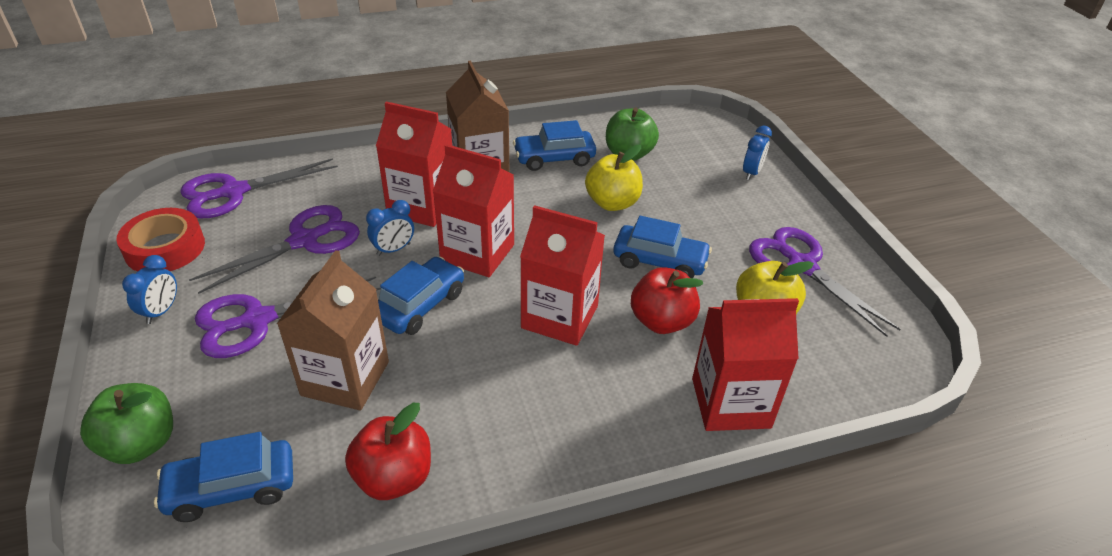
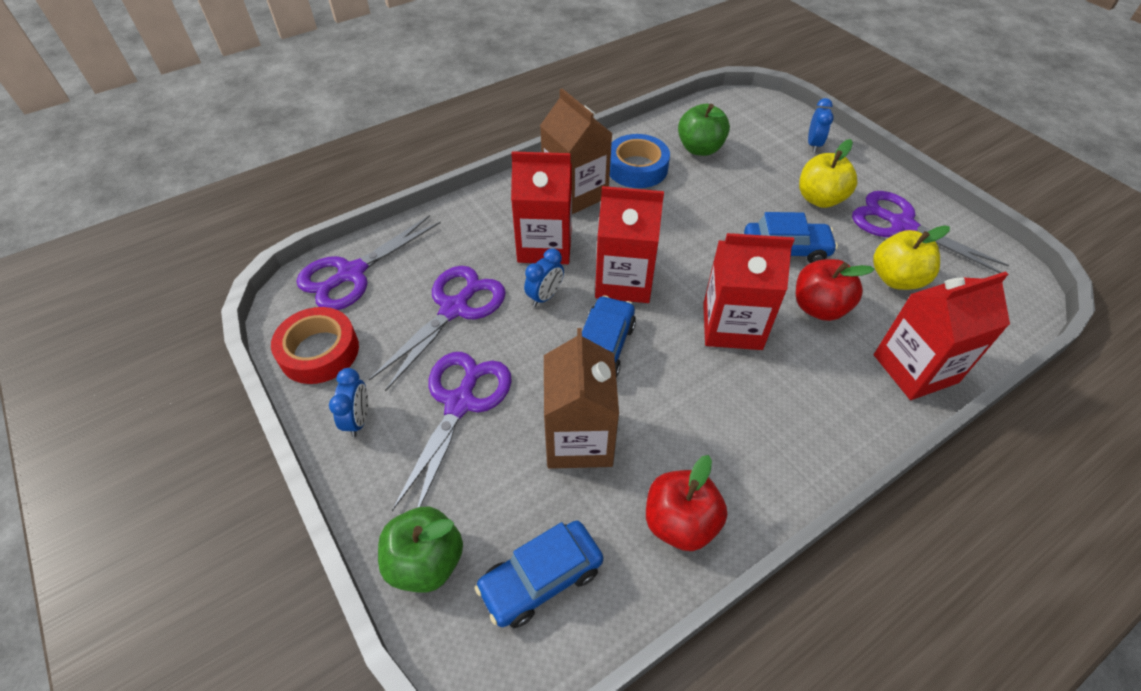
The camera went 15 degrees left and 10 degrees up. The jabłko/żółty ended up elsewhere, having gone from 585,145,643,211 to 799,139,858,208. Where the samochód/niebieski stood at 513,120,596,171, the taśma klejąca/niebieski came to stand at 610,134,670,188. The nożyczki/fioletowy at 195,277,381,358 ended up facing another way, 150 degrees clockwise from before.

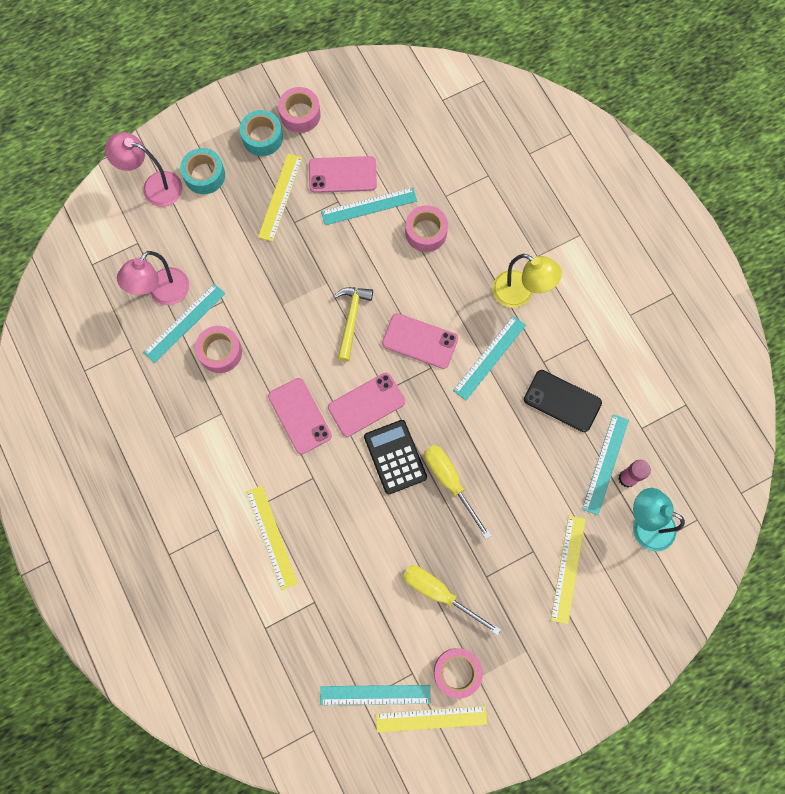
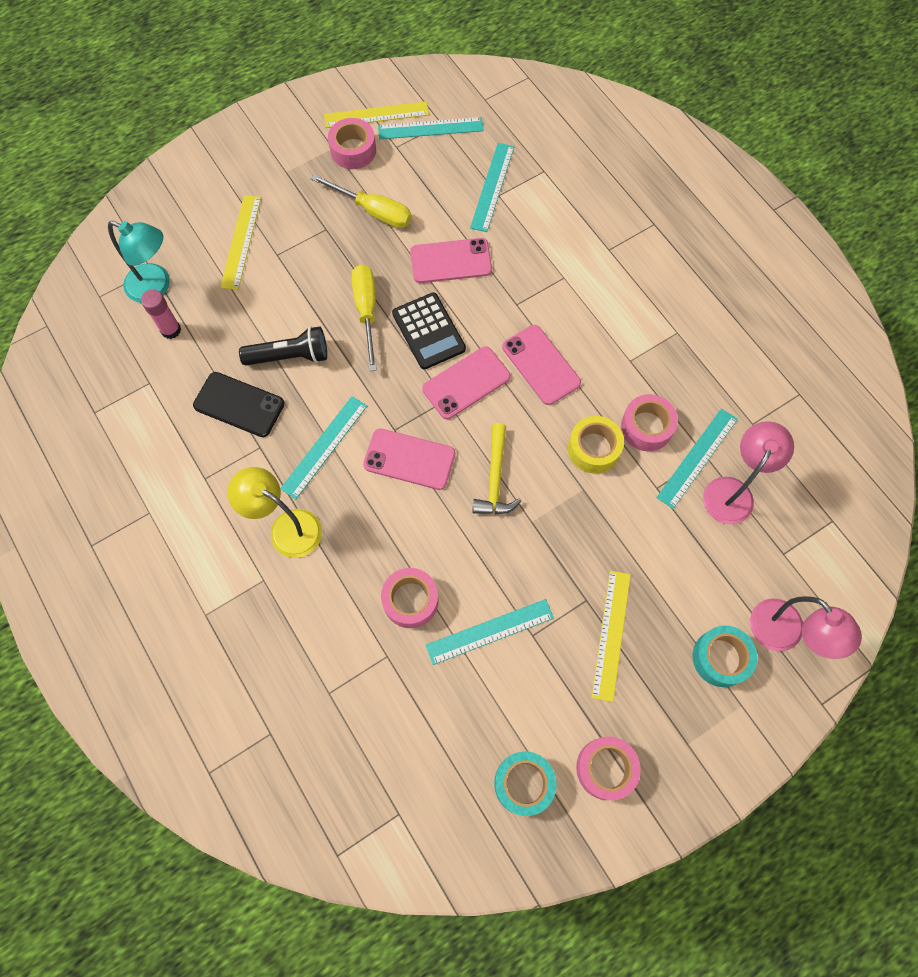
The camera went 175 degrees right and 5 degrees down. The second view lost the linijka/żółty at 246,486,298,590. The second view gained the latarka/czarny at 239,326,327,365. The second view gained the taśma klejąca/żółty at 568,416,624,473. The taśma klejąca/turkusowy ended up elsewhere, having gone from 240,110,283,156 to 494,751,556,816. The telefon/różowy ended up elsewhere, having gone from 309,156,377,193 to 410,238,492,283. The linijka/turkusowy ended up elsewhere, having gone from 582,414,629,515 to 470,143,514,232. The lampka/różowy at 105,132,183,207 ended up facing another way, 45 degrees clockwise from before. The śrubokręt/żółty at 424,445,491,539 ended up facing another way, 150 degrees counterclockwise from before.

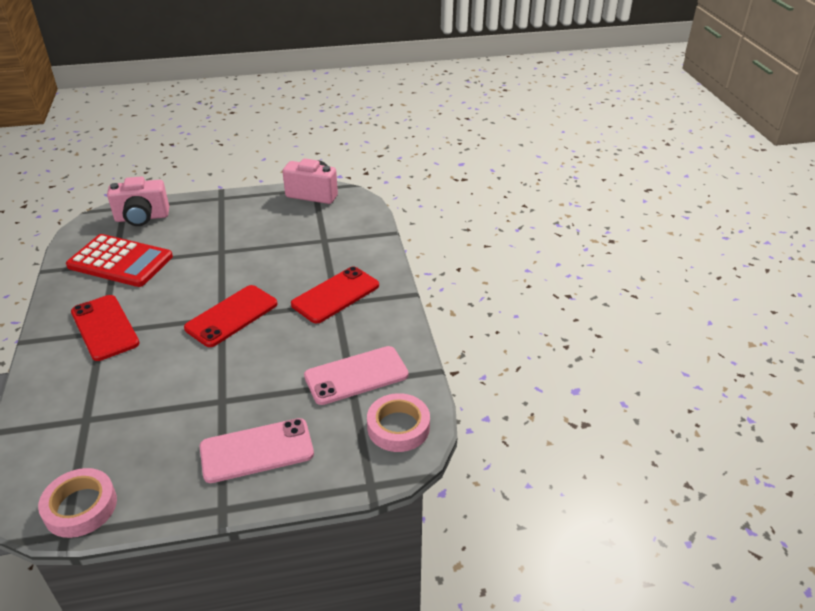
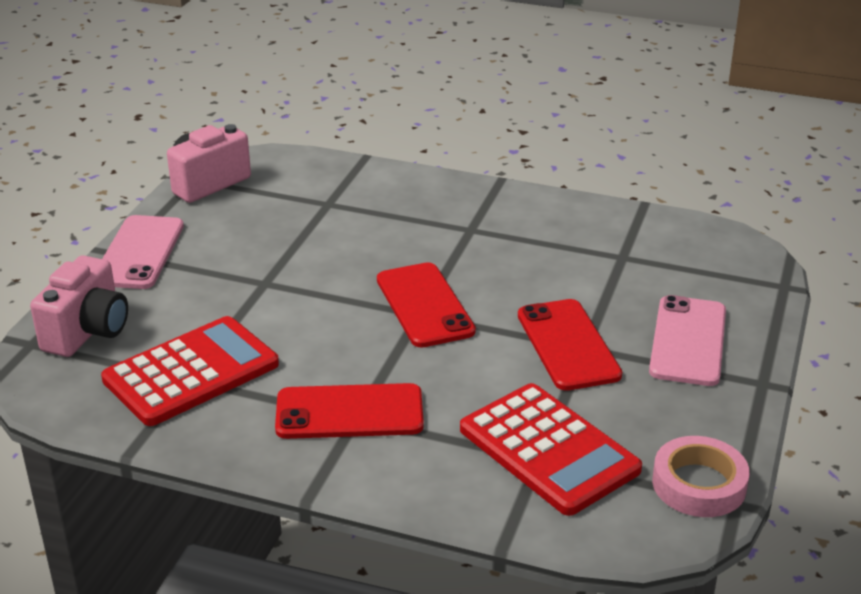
The camera went 60 degrees left and 5 degrees down. The second view lost the taśma klejąca/różowy at 367,393,430,452. The second view gained the kalkulator/czerwony at 460,383,642,516. The telefon/czerwony ended up elsewhere, having gone from 291,266,379,324 to 518,299,622,391. The telefon/różowy ended up elsewhere, having gone from 304,346,409,405 to 102,215,184,289.

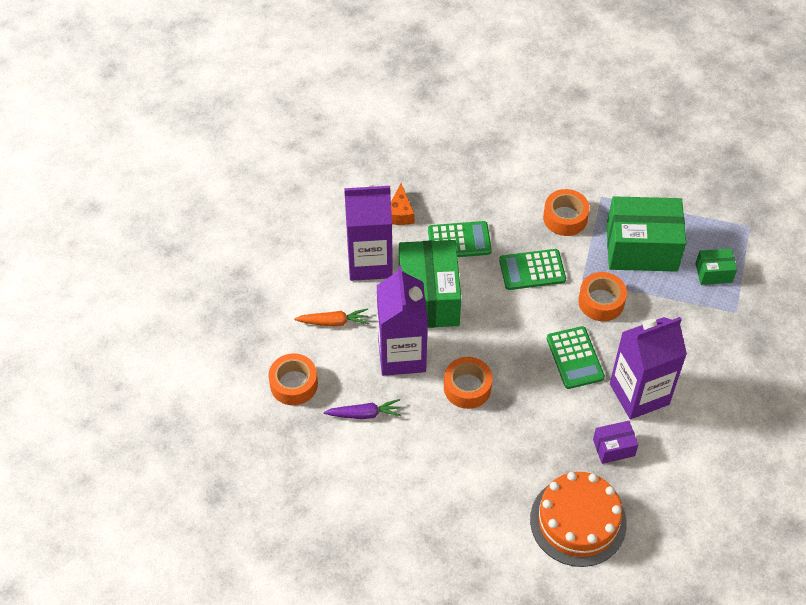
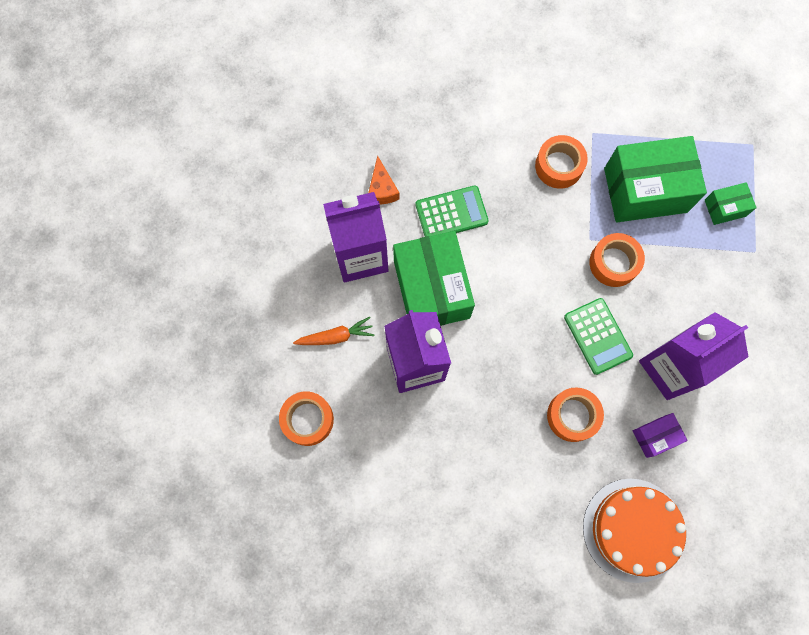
The camera went 10 degrees left and 20 degrees up. The second view lost the marchewka/fioletowy at 324,399,402,419. The second view lost the kalkulator/zielony at 499,249,566,290. The taśma klejąca/pomarańczowy ended up elsewhere, having gone from 444,357,493,409 to 547,387,604,442.

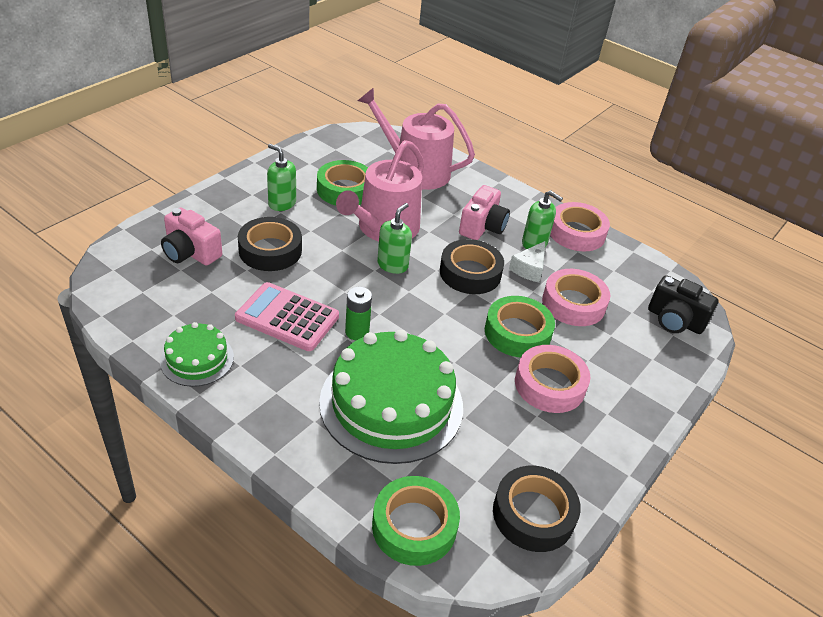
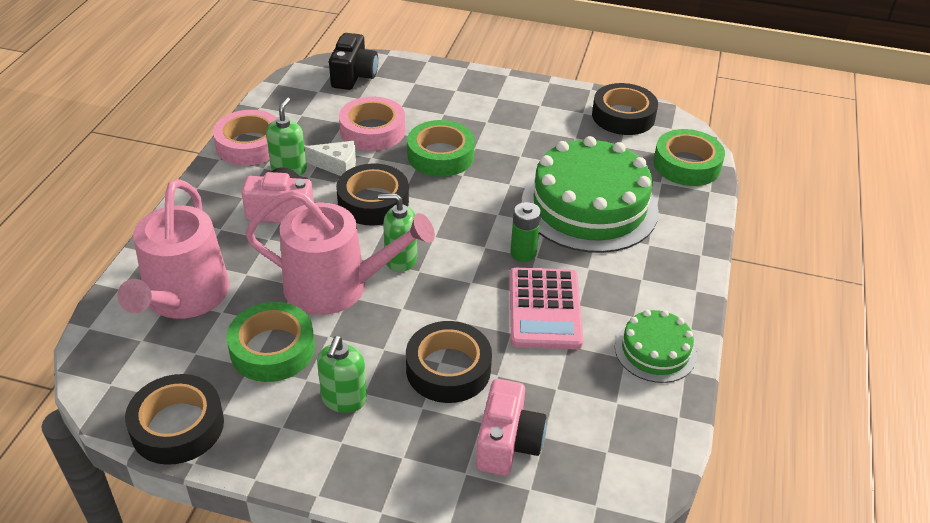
The camera went 110 degrees left and 0 degrees up. The second view lost the taśma klejąca/różowy at 515,345,590,413. The second view gained the taśma klejąca/czarny at 125,374,224,465.

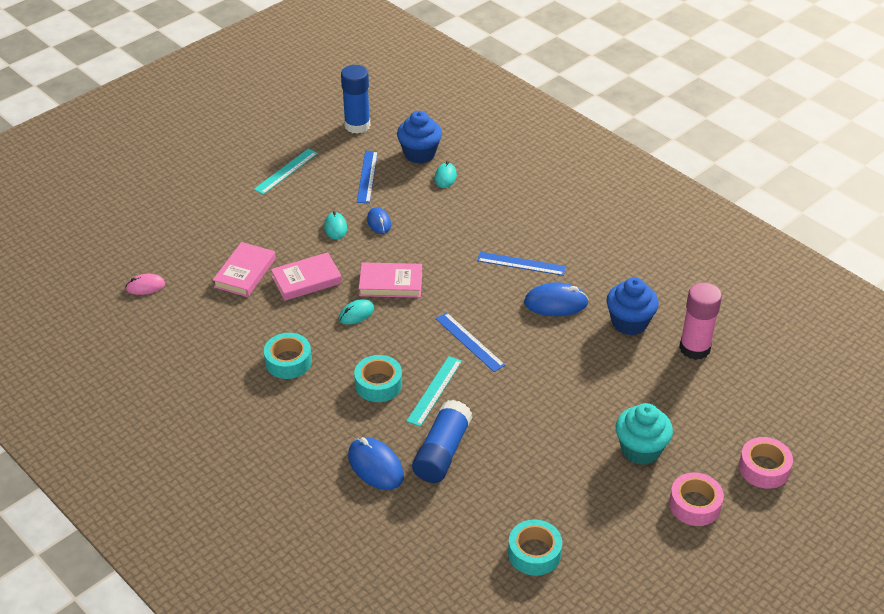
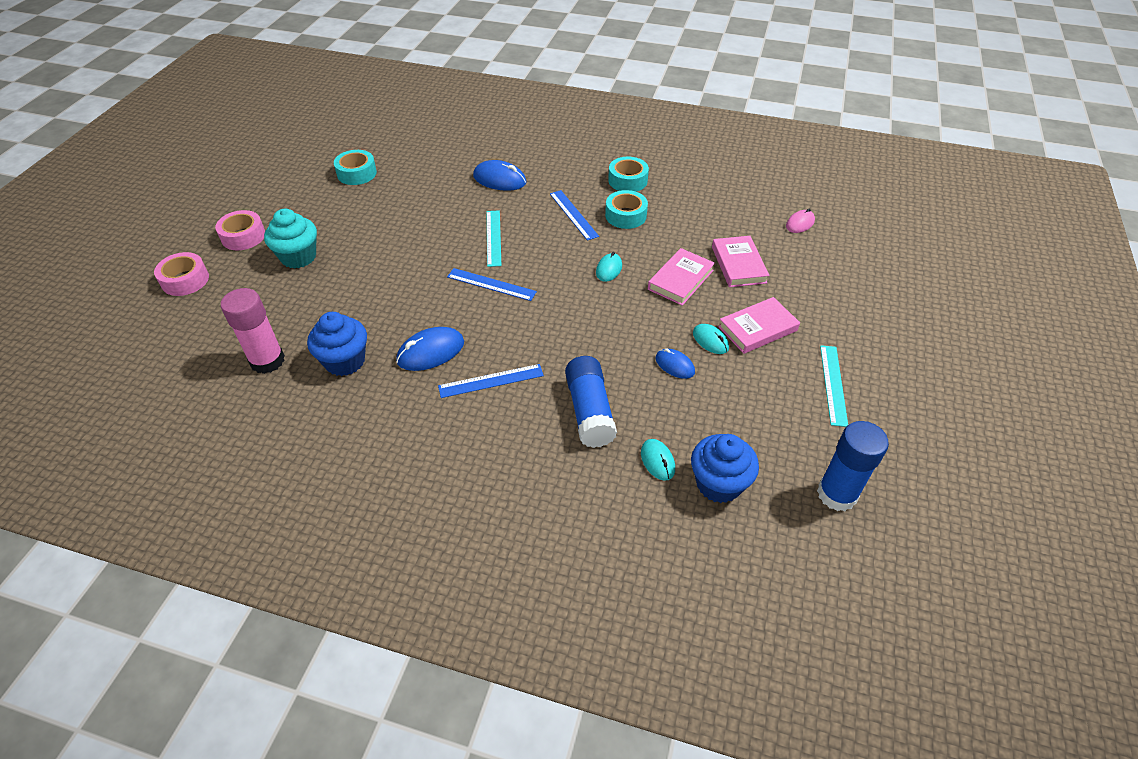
The camera went 150 degrees right and 5 degrees up. The taśma klejąca/turkusowy ended up elsewhere, having gone from 354,355,402,402 to 608,157,649,192. The linijka/niebieski ended up elsewhere, having gone from 357,151,378,203 to 550,190,599,241. The książka/różowy ended up elsewhere, having gone from 359,262,422,298 to 718,297,800,354. The klej w sztyfcie/niebieski ended up elsewhere, having gone from 412,400,473,483 to 565,356,617,448.

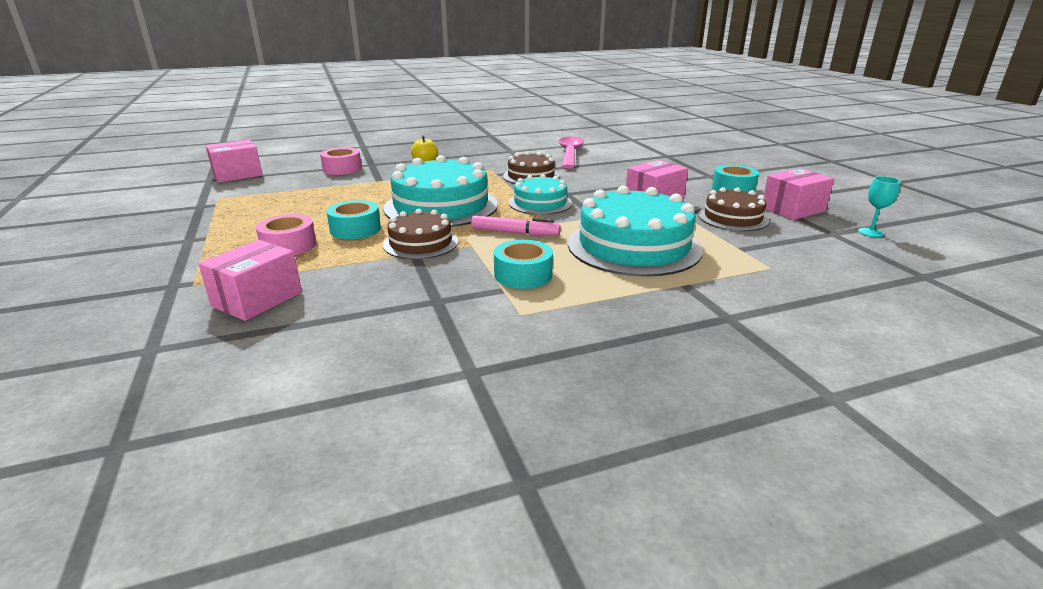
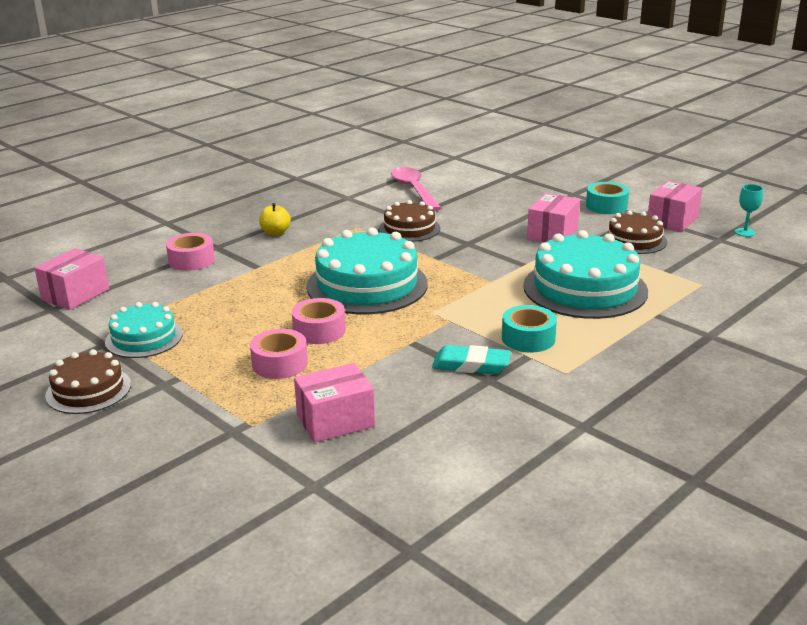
The camera went 25 degrees left and 0 degrees up. The second view lost the flamaster/różowy at 471,215,561,236. The second view gained the gumka do mazania/turkusowy at 432,345,511,374. The tort/brązowy ended up elsewhere, having gone from 383,209,458,259 to 45,349,131,414. The tort/turkusowy ended up elsewhere, having gone from 509,174,572,215 to 105,302,183,358. What was the taśma klejąca/turkusowy at 326,200,381,239 turned into the taśma klejąca/różowy at 292,298,346,344. The pudełko/różowy at 198,240,302,321 ended up facing another way, 60 degrees clockwise from before.

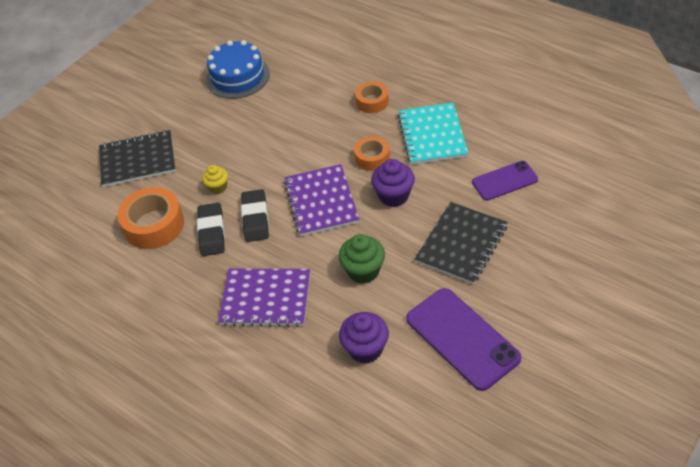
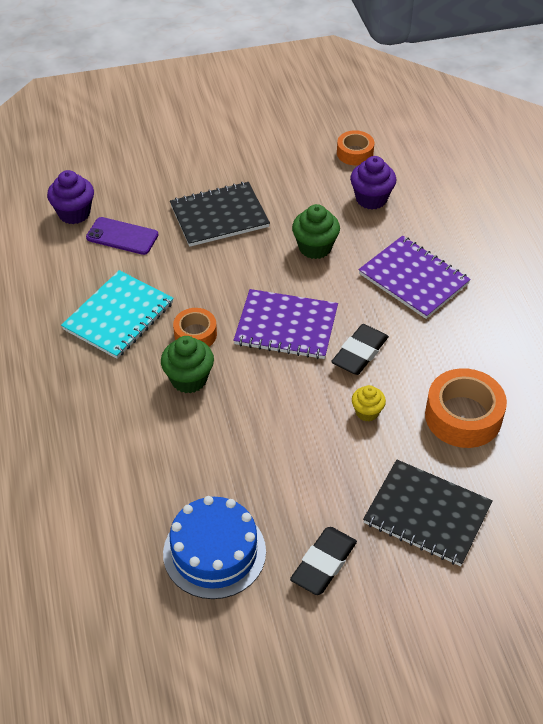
The camera went 145 degrees left and 0 degrees up. The second view lost the telefon/fioletowy at 406,288,521,391. The second view gained the muffinka/zielony at 161,336,214,393. The gumka do mazania/czarny ended up elsewhere, having gone from 197,203,225,256 to 290,527,357,595. The taśma klejąca/pomarańczowy ended up elsewhere, having gone from 355,82,389,113 to 337,130,374,166. The muffinka/fioletowy ended up elsewhere, having gone from 371,159,415,207 to 47,170,94,224. The zeszyt/fioletowy at 284,164,359,236 ended up facing another way, 75 degrees clockwise from before.

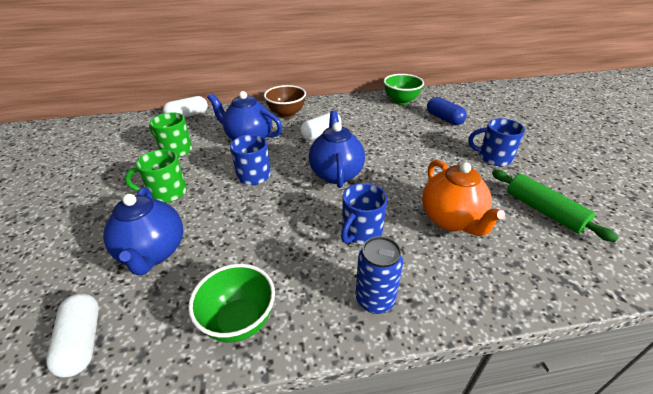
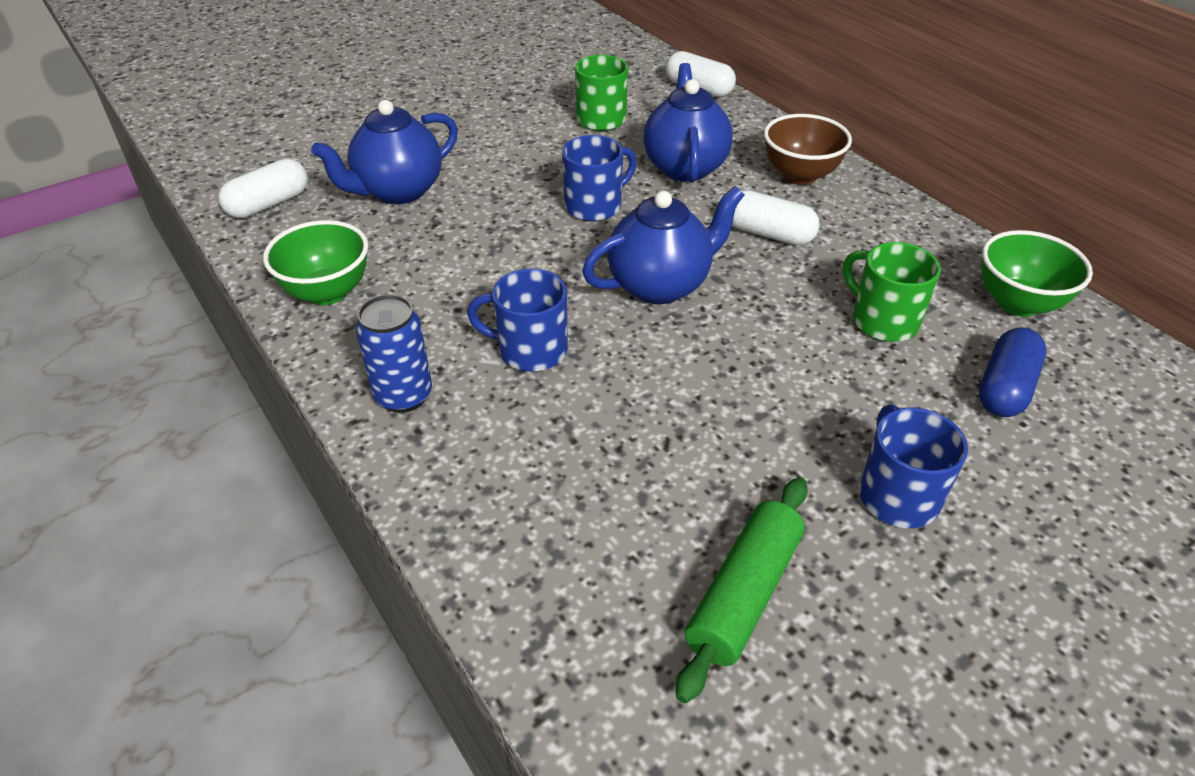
The camera went 65 degrees right and 5 degrees up. The second view lost the imbryk/pomarańczowy at 422,160,505,236. The kubek/zielony ended up elsewhere, having gone from 125,149,187,203 to 843,242,941,342.

